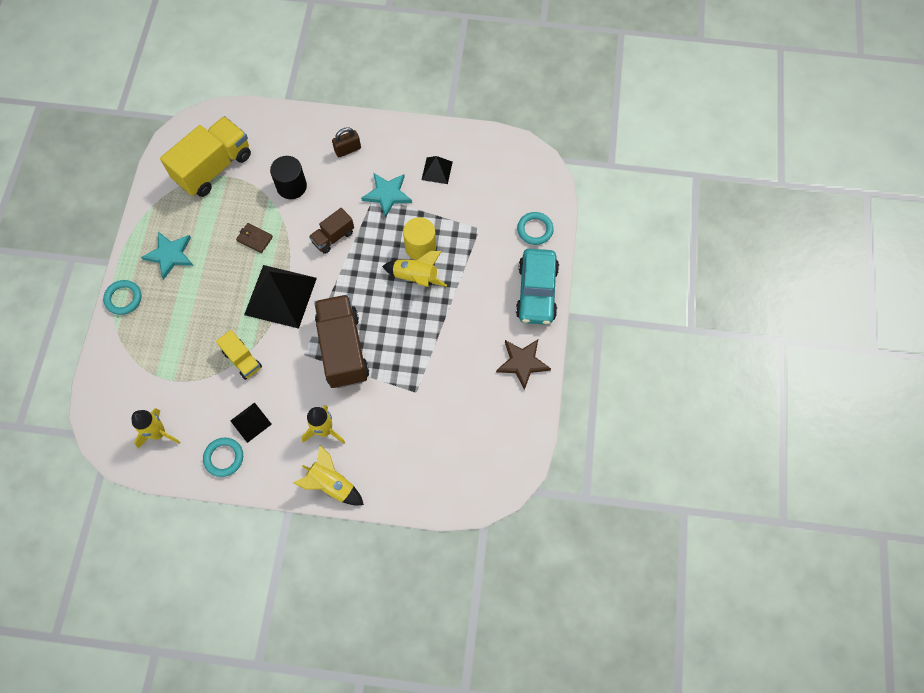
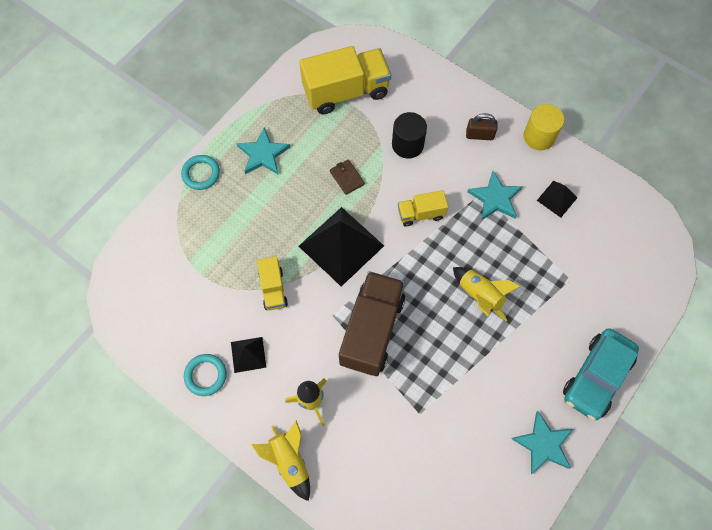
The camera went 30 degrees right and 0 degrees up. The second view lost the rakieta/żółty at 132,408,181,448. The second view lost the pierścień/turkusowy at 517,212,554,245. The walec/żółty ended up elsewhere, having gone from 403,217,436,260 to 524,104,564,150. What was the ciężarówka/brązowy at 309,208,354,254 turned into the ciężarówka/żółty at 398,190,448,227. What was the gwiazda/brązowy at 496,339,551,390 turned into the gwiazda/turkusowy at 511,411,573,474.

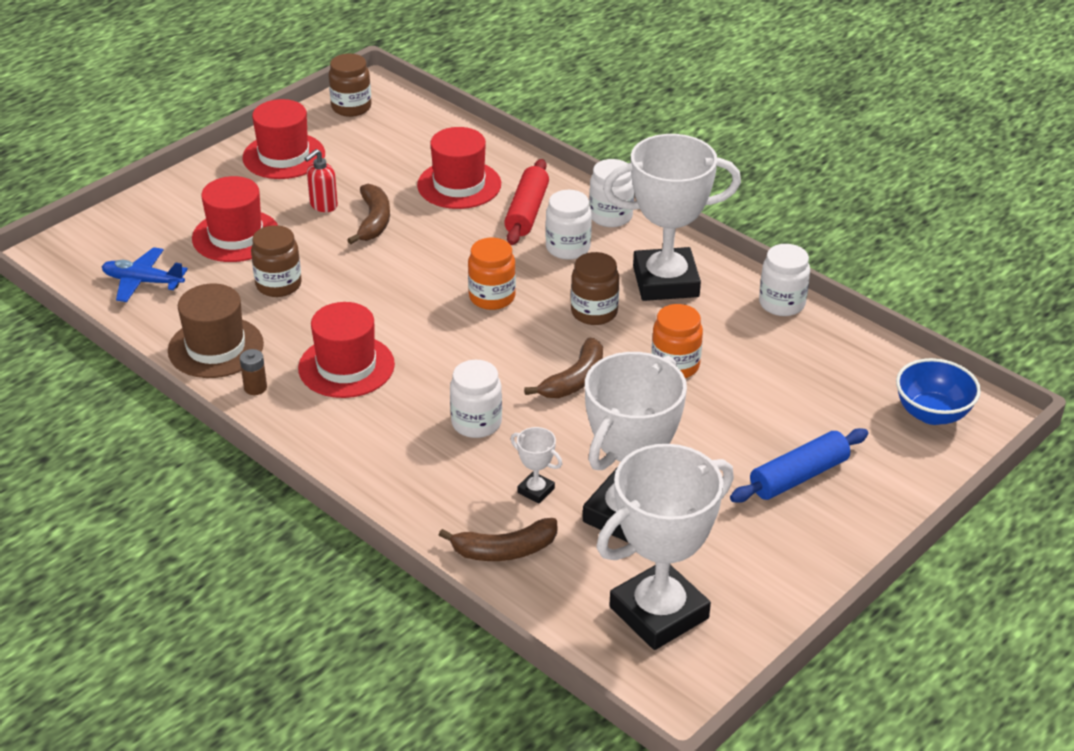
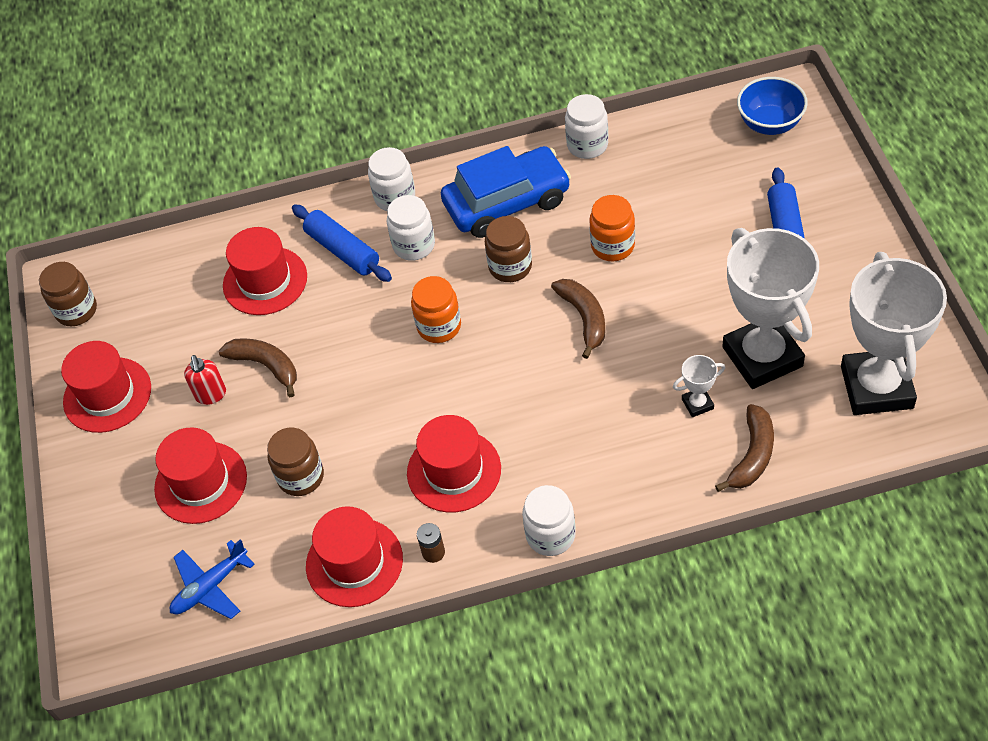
The camera went 50 degrees left and 15 degrees up. The słoik/biały ended up elsewhere, having gone from 450,360,502,438 to 522,485,576,556. Where the puchar/biały stood at 603,134,741,301, the samochód/niebieski came to stand at 441,146,571,238. What was the kapelusz/brązowy at 168,284,264,378 turned into the kapelusz/czerwony at 306,506,403,607. What was the wałek do ciasta/czerwony at 504,159,549,245 turned into the wałek do ciasta/niebieski at 292,205,392,282.

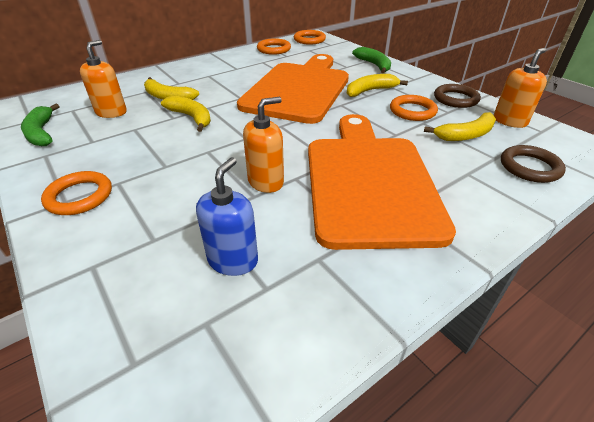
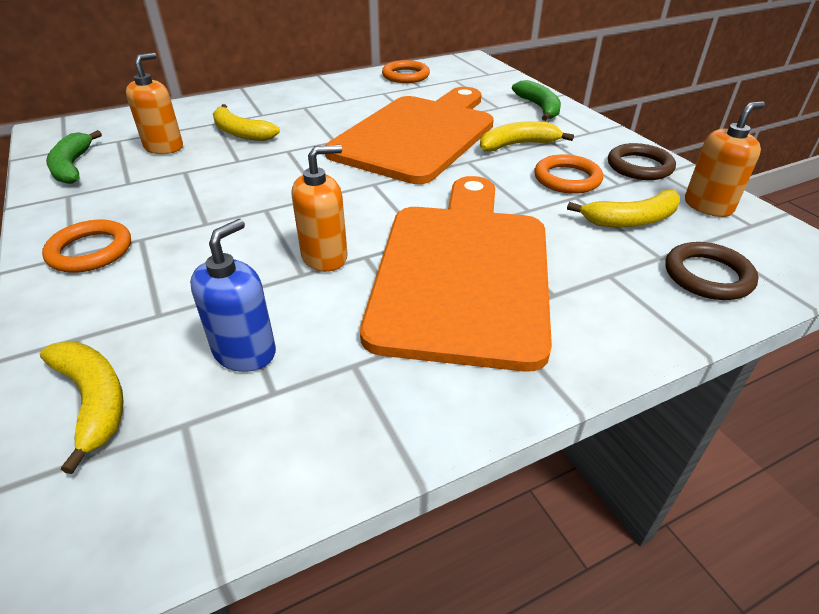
The camera went 10 degrees right and 0 degrees up. The second view lost the pierścień/pomarańczowy at 294,30,326,45. The banan/żółty ended up elsewhere, having gone from 161,96,211,132 to 40,341,124,474.

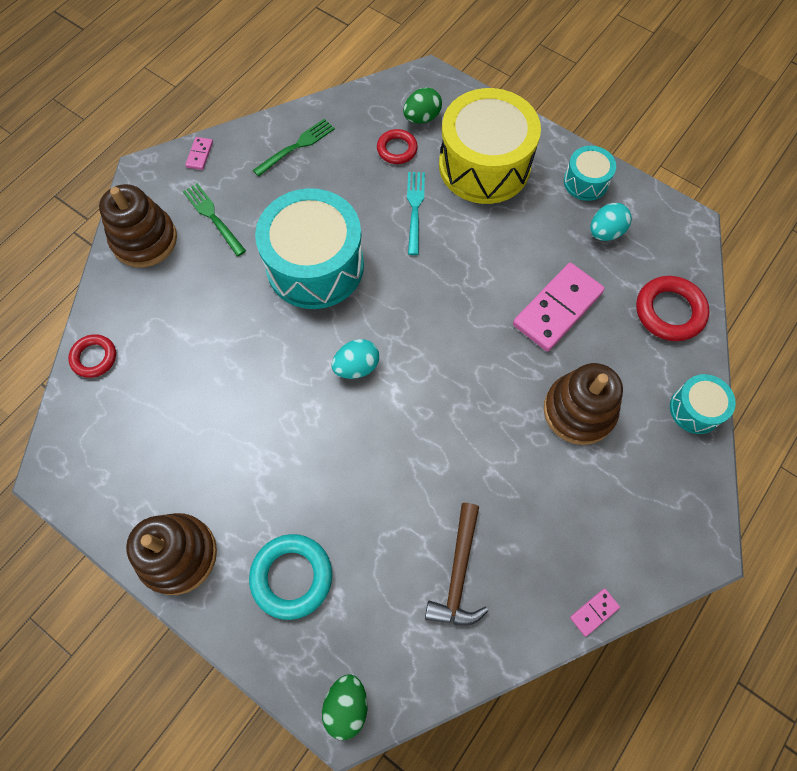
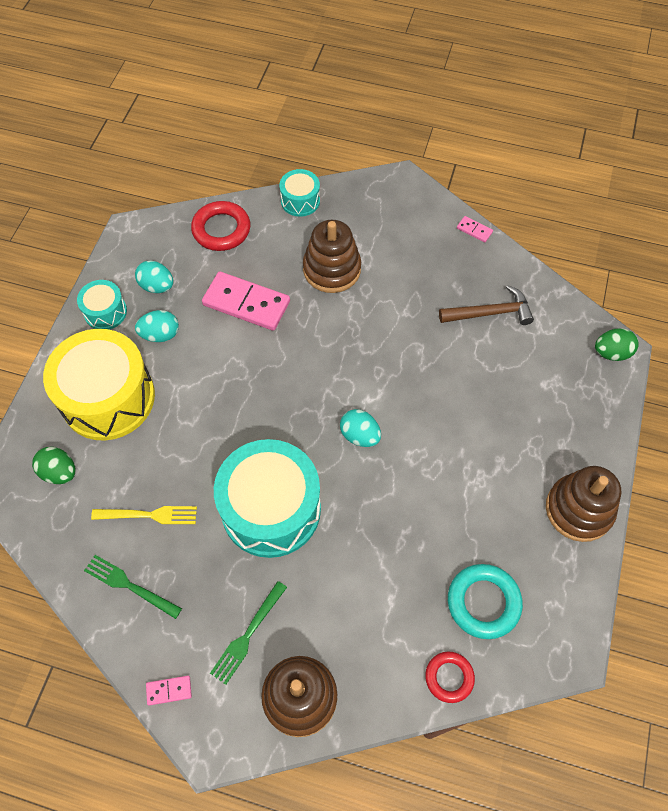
The camera went 110 degrees left and 5 degrees down. The second view lost the pierścień/czerwony at 377,129,418,164. The second view lost the widelec/turkusowy at 407,172,425,255. The second view gained the widelec/żółty at 91,506,197,524. The second view gained the jajko/turkusowy at 135,310,179,342. The pierścień/turkusowy ended up elsewhere, having gone from 249,534,332,620 to 448,564,523,639.

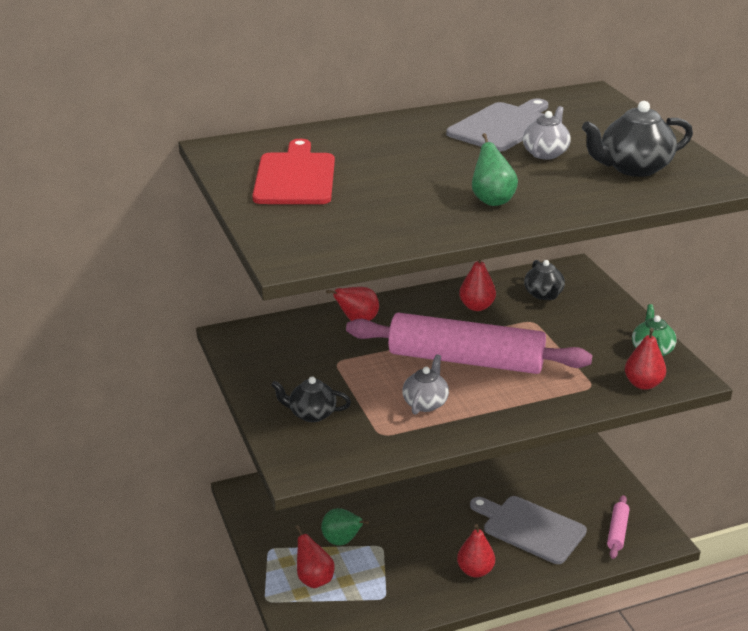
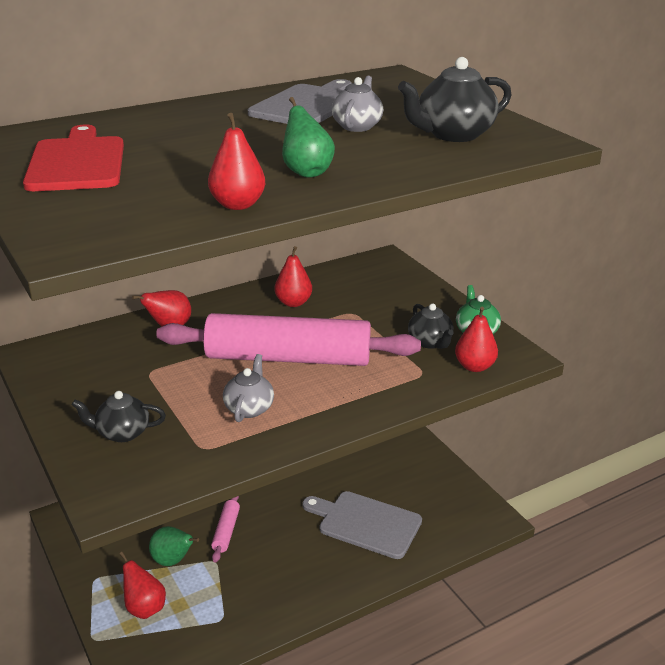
The camera went 10 degrees left and 0 degrees up. The gruszka/czerwony ended up elsewhere, having gone from 457,524,495,578 to 208,113,265,210. The imbryk/czarny ended up elsewhere, having gone from 524,260,565,300 to 408,303,454,349. The wałek do ciasta/różowy ended up elsewhere, having gone from 607,495,630,559 to 211,496,240,563.

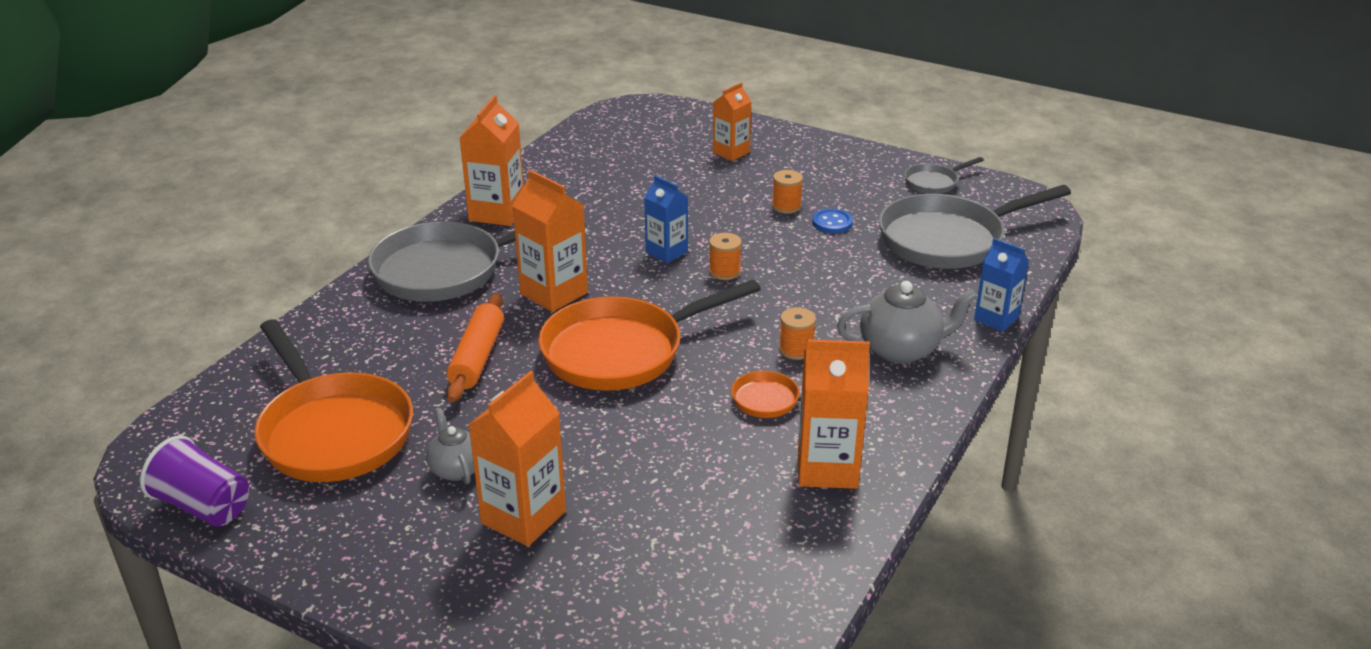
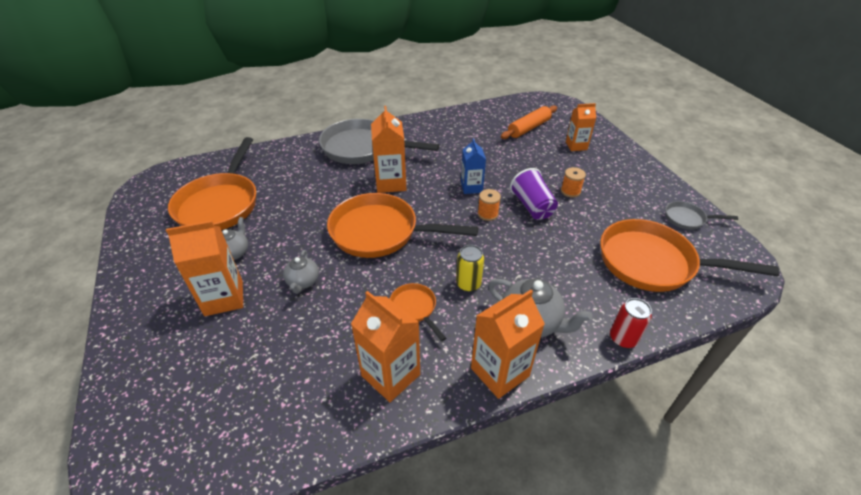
The camera went 40 degrees right and 10 degrees up. The second view lost the guzik/niebieski at 812,209,853,233. The second view gained the imbryk/szary at 283,250,319,294. The szklanka/fioletowy ended up elsewhere, having gone from 140,435,249,527 to 510,168,558,220. The wałek do ciasta/pomarańczowy ended up elsewhere, having gone from 446,294,504,402 to 501,105,557,139. The karton mleka/pomarańczowy ended up elsewhere, having gone from 459,95,524,226 to 471,290,545,399. Where the szpulka/pomarańczowy stood at 779,307,816,360, the puszka/żółty came to stand at 456,245,484,292. Where the karton mleka/niebieski stood at 974,238,1029,332, the puszka/czerwony came to stand at 610,298,652,348. What was the patelnia/szary at 879,185,1071,269 turned into the patelnia/pomarańczowy at 600,219,780,292.

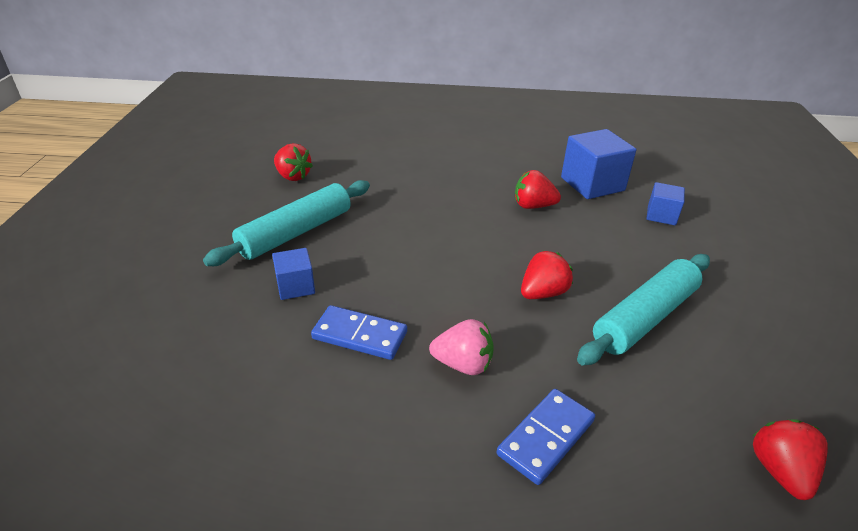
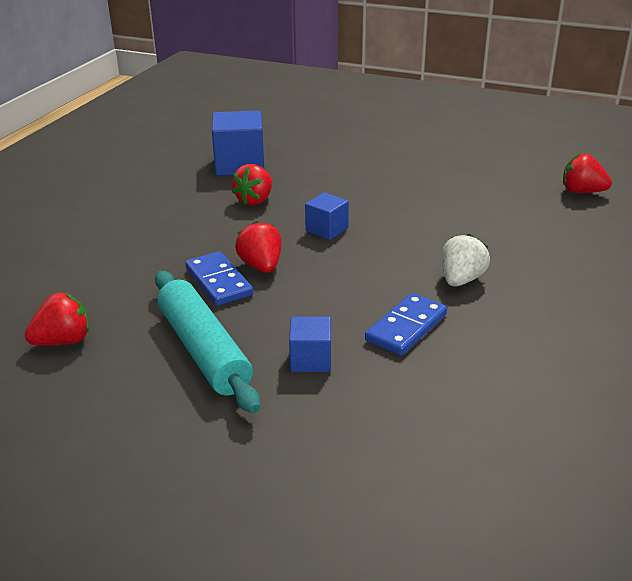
The camera went 70 degrees left and 5 degrees down. The second view lost the wałek do ciasta/turkusowy at 577,254,710,365. The kostka domina/niebieski ended up elsewhere, having gone from 497,389,595,485 to 185,251,253,306. The truskawka/czerwony ended up elsewhere, having gone from 521,251,573,299 to 235,221,282,273. The sześcian/niebieski ended up elsewhere, having gone from 646,182,685,225 to 305,192,349,240. What was the truskawka/różowy at 429,319,494,375 turned into the truskawka/biały at 442,234,490,287.

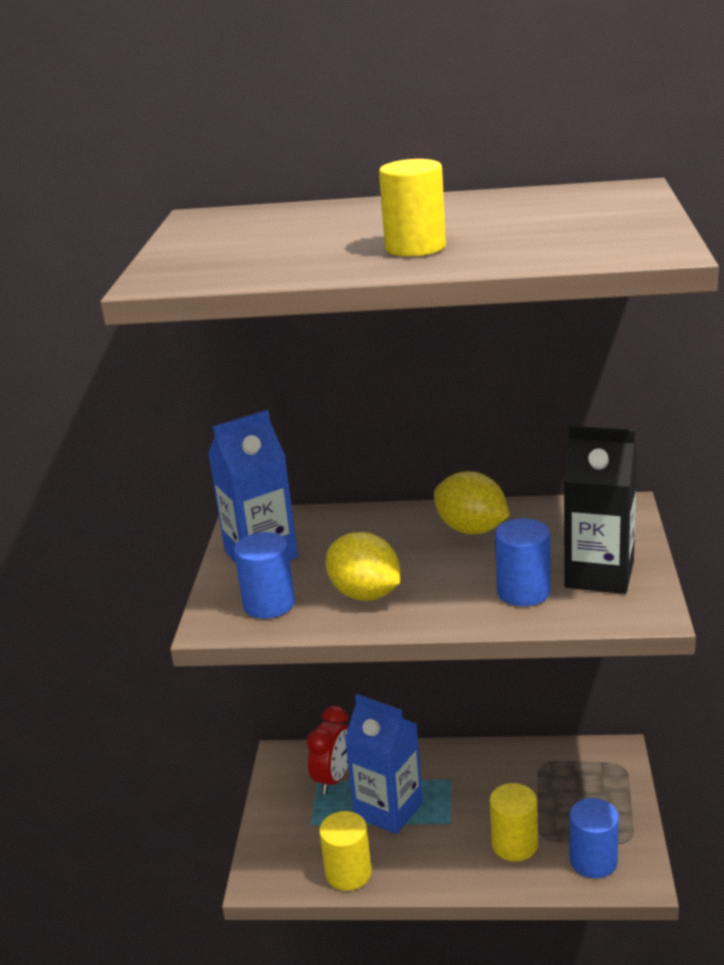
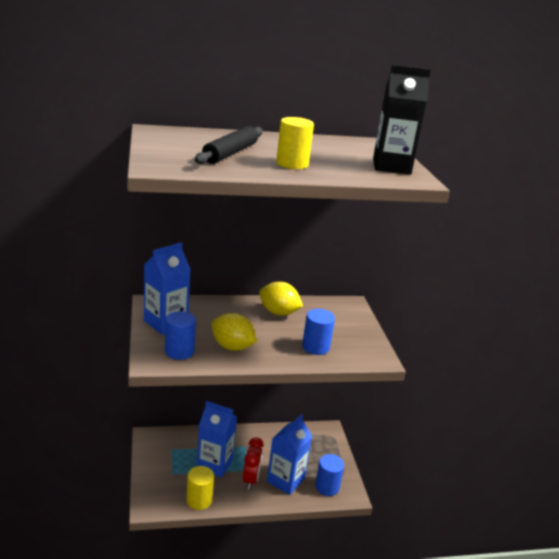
The camera went 20 degrees left and 0 degrees up. The second view gained the wałek do ciasta/czarny at 195,126,263,164. The budzik/czerwony ended up elsewhere, having gone from 307,706,348,794 to 243,437,264,490. The karton mleka/czarny ended up elsewhere, having gone from 564,426,637,594 to 373,65,431,175. Where the walec/żółty stood at 490,783,538,862, the karton mleka/niebieski came to stand at 267,414,312,495.

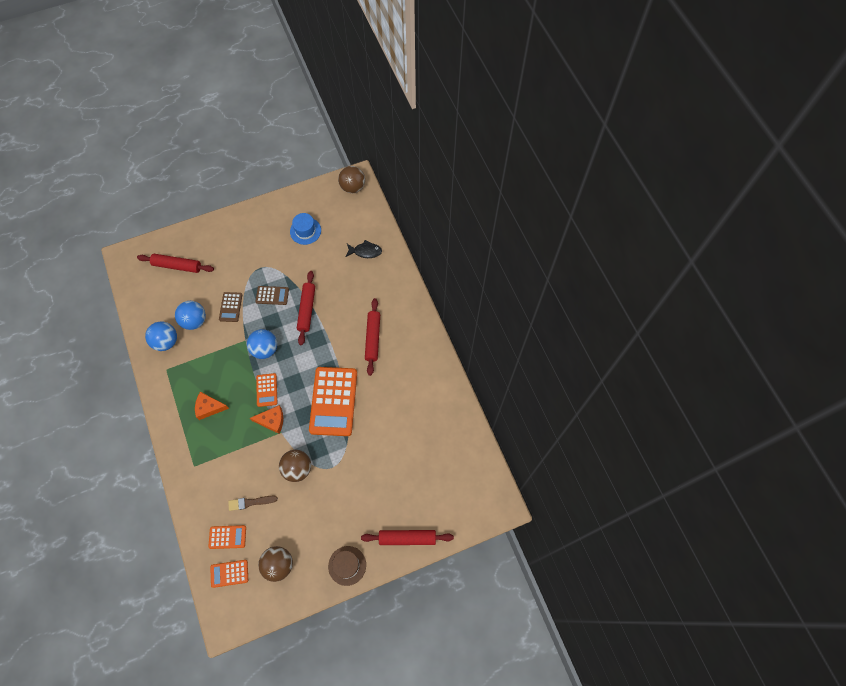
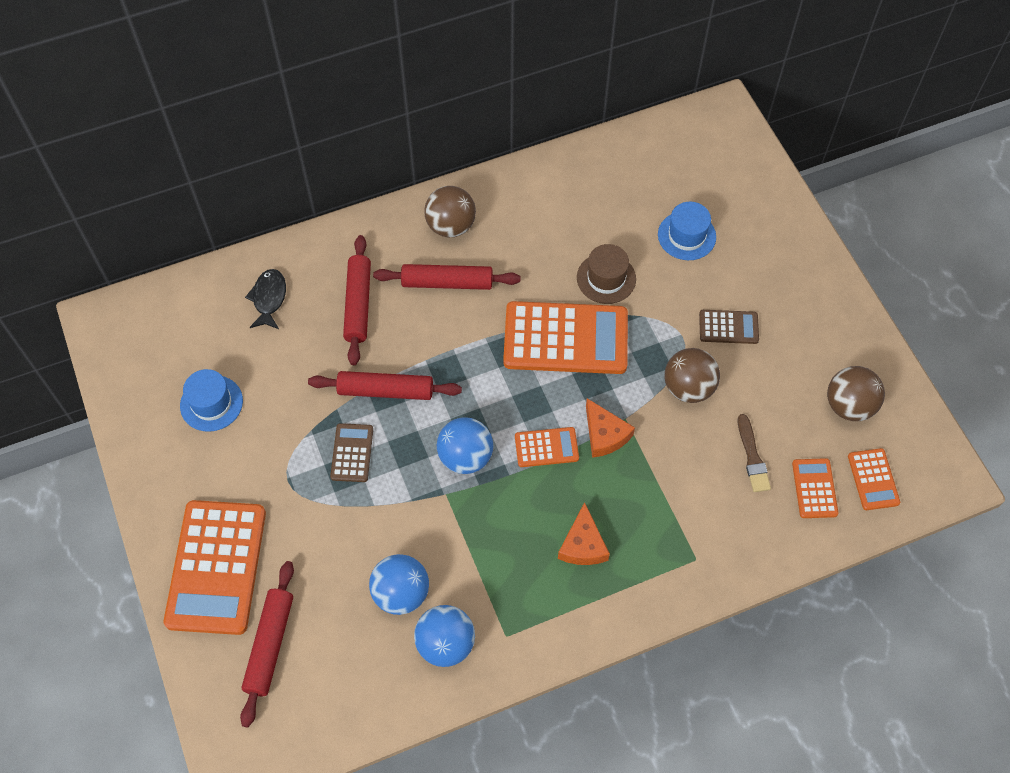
The camera went 90 degrees left and 5 degrees down. The second view gained the kalkulator/pomarańczowy at 164,500,266,635. The second view gained the kapelusz/niebieski at 658,202,716,260. The kalkulator/brązowy ended up elsewhere, having gone from 219,292,242,322 to 699,310,759,344. The kapelusz/brązowy ended up elsewhere, having gone from 328,546,366,586 to 577,244,636,304. The piłka/brązowy ended up elsewhere, having gone from 338,166,365,193 to 424,186,476,237. The wałek do ciasta/czerwony ended up elsewhere, having gone from 361,530,454,545 to 343,235,371,365. The ser/pomarańczowy at 250,405,283,434 ended up facing another way, 150 degrees clockwise from before.

